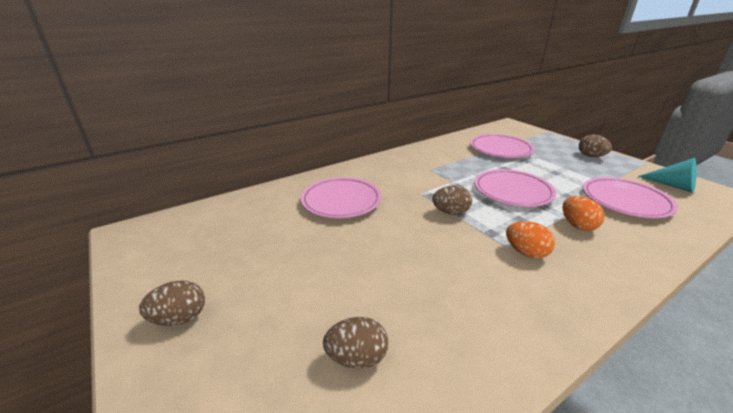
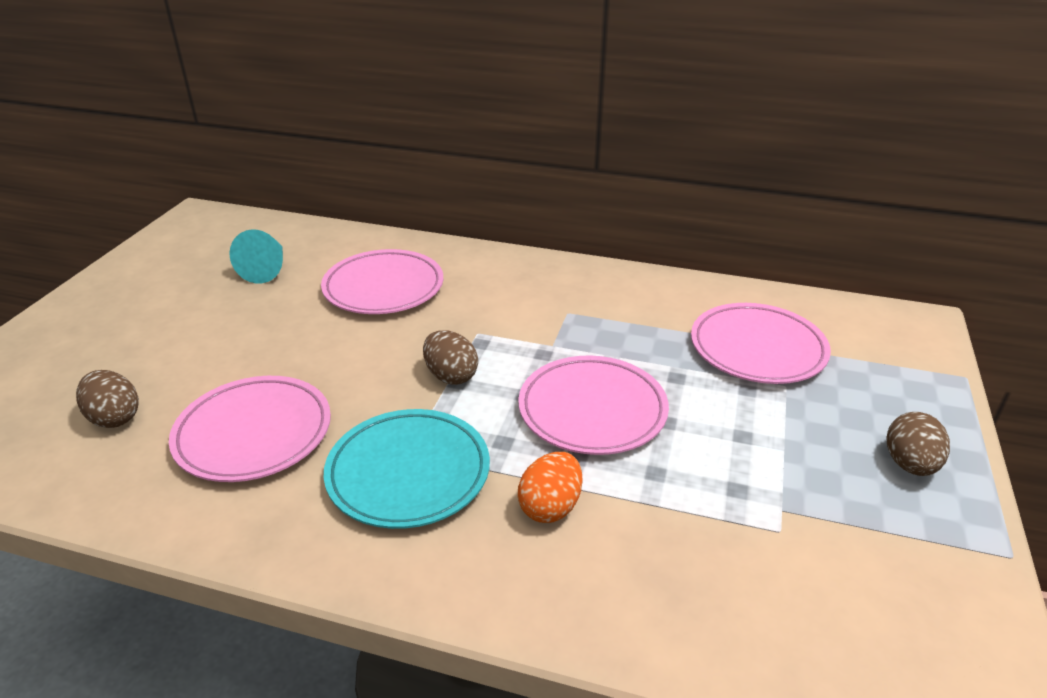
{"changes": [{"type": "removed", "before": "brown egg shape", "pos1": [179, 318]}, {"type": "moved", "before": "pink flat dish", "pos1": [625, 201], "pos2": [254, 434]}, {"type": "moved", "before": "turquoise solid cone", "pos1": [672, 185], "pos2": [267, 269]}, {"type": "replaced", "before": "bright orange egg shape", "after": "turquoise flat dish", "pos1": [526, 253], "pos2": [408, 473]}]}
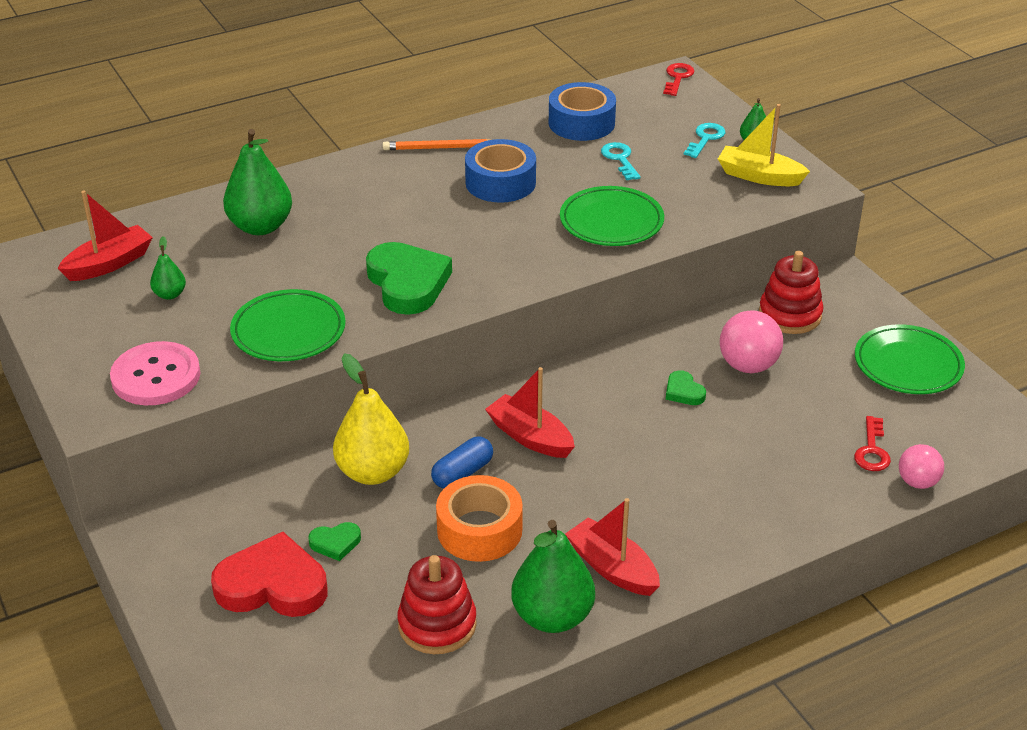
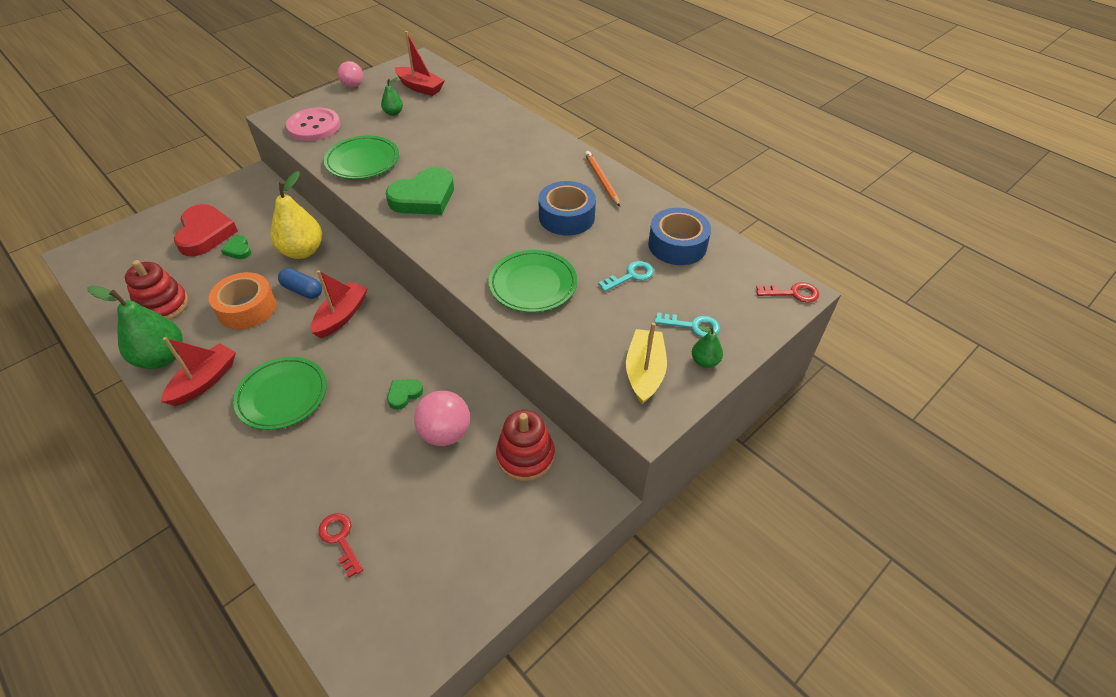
{"changes": [{"type": "removed", "before": "green toy pear", "pos1": [261, 226]}, {"type": "moved", "before": "green flat dish", "pos1": [908, 365], "pos2": [282, 395]}, {"type": "moved", "before": "pink ball", "pos1": [917, 482], "pos2": [353, 85]}, {"type": "turned", "before": "crimson key", "pos1": [872, 450], "pos2": [340, 539], "turn": 60}]}
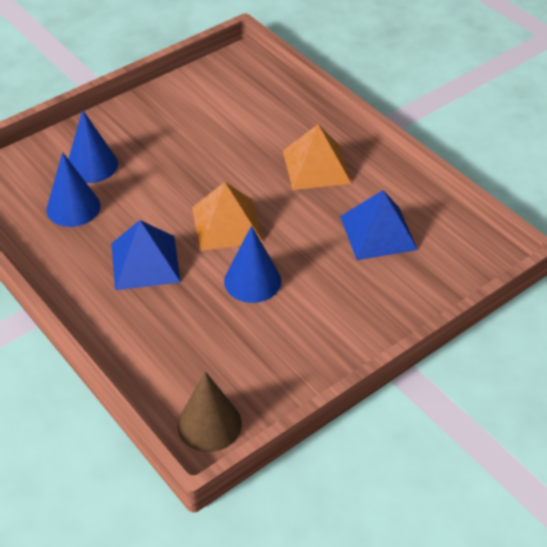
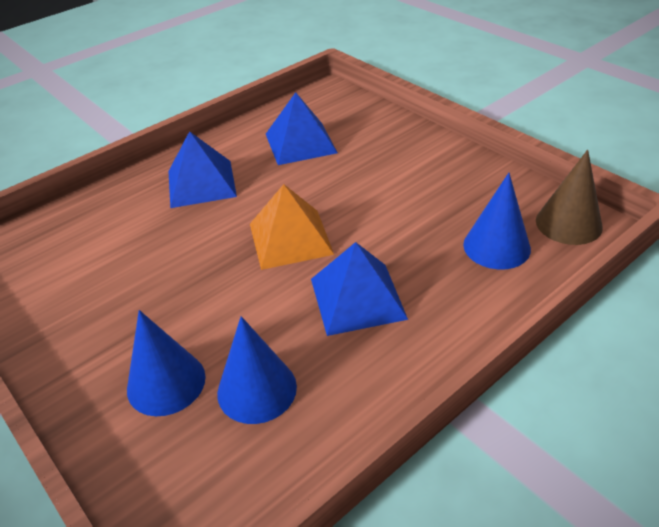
{"changes": [{"type": "moved", "before": "cobalt solid cone", "pos1": [252, 281], "pos2": [496, 246]}, {"type": "recoloured", "before": "bright orange solid pyramid", "after": "cobalt solid pyramid", "pos1": [316, 166], "pos2": [201, 183]}]}
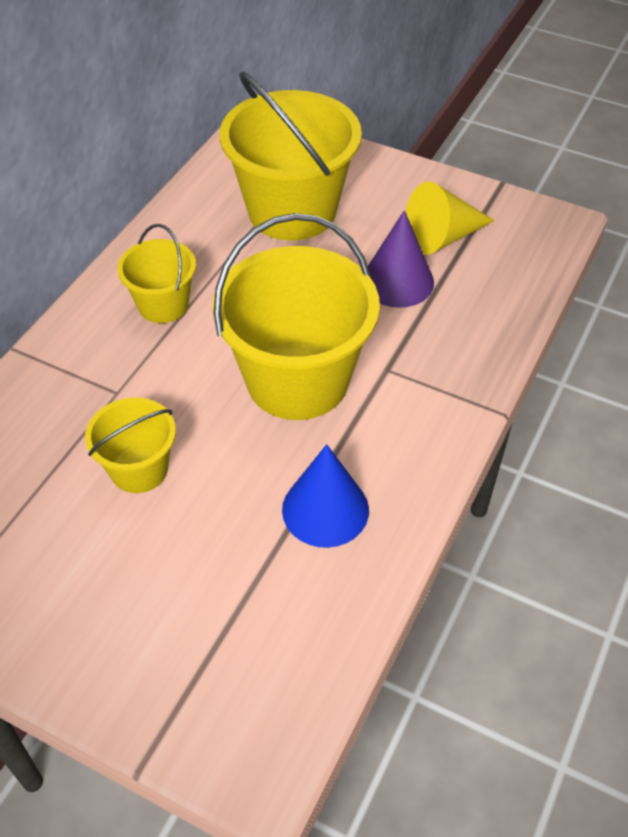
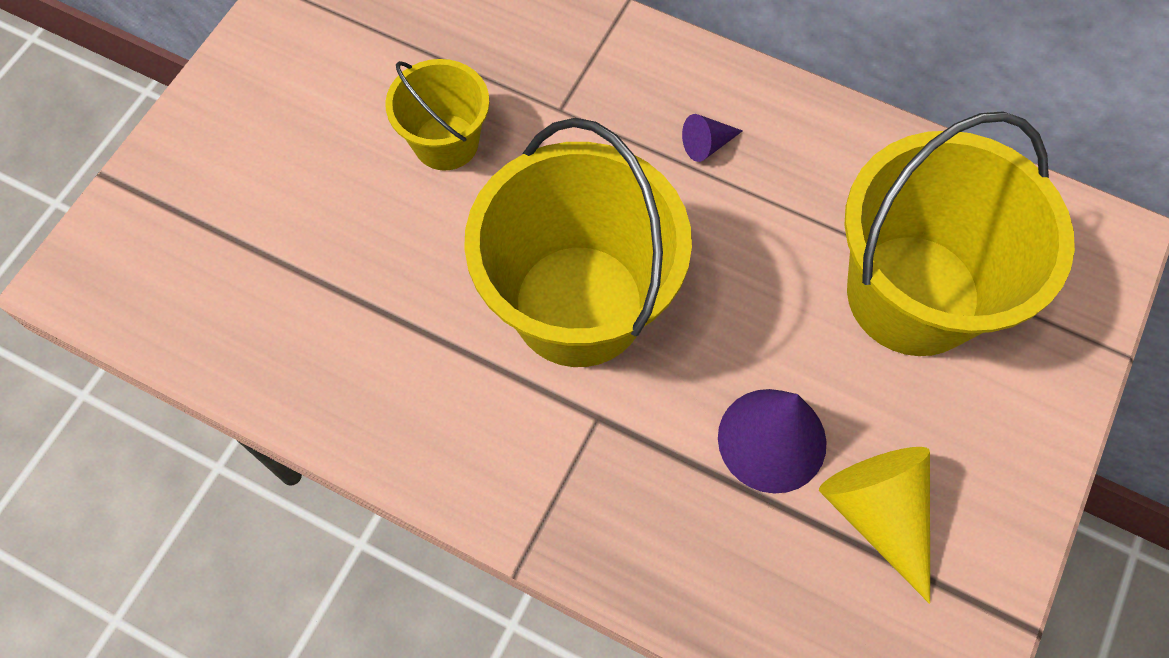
{"changes": [{"type": "removed", "before": "cobalt solid cone", "pos1": [325, 509]}, {"type": "replaced", "before": "yellow pail", "after": "purple solid cone", "pos1": [163, 305], "pos2": [707, 144]}]}
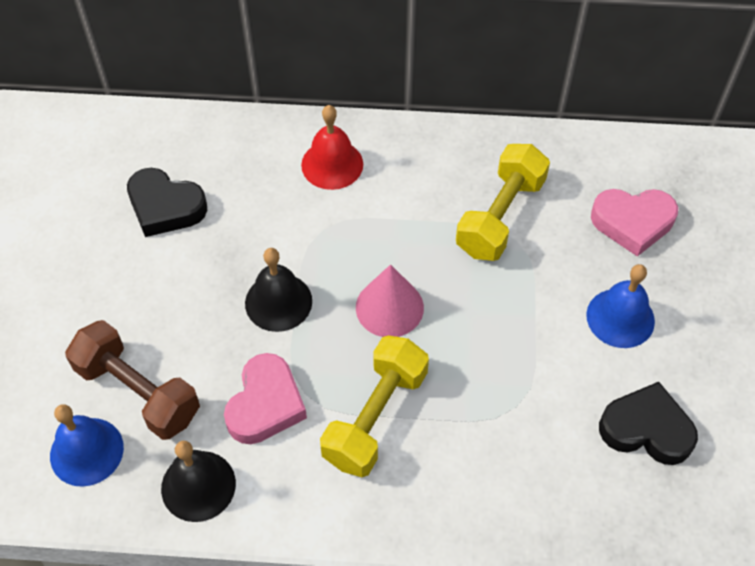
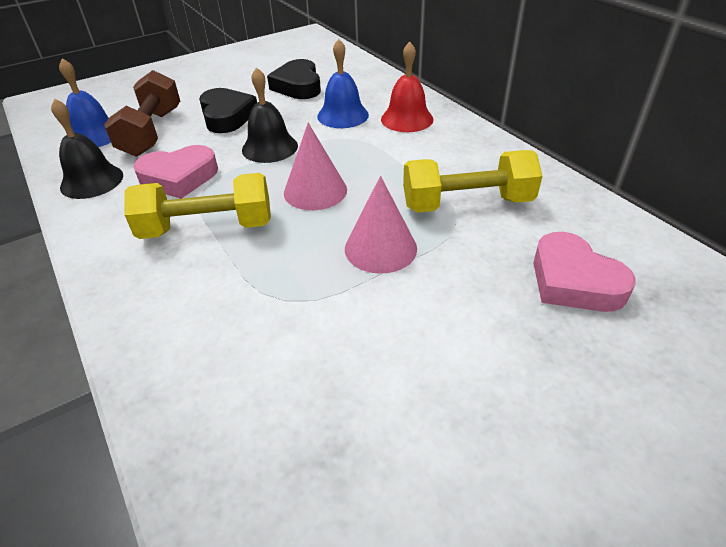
{"changes": [{"type": "added", "after": "pink solid cone", "pos2": [380, 248]}, {"type": "moved", "before": "cobalt school bell", "pos1": [620, 318], "pos2": [343, 115]}, {"type": "moved", "before": "ebony heart shape", "pos1": [646, 429], "pos2": [227, 116]}]}
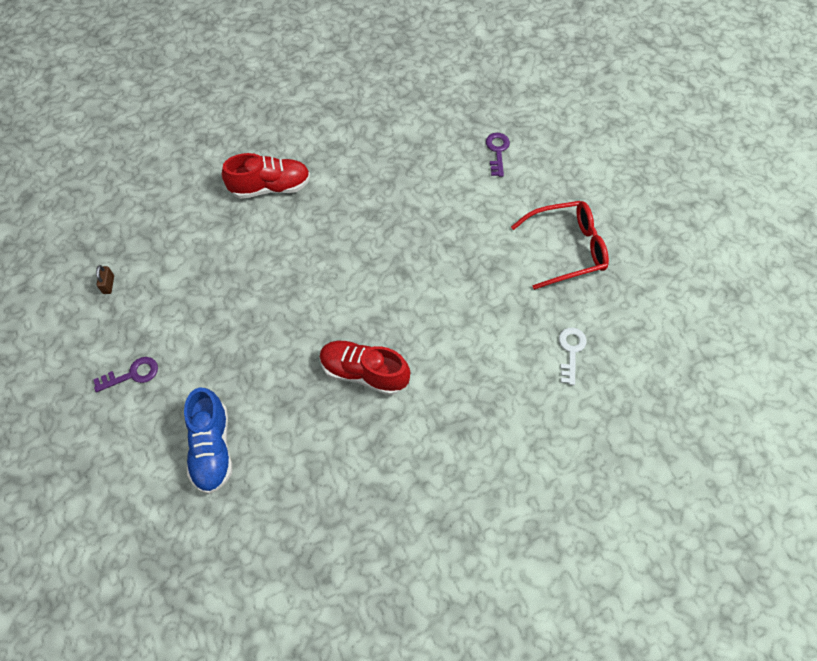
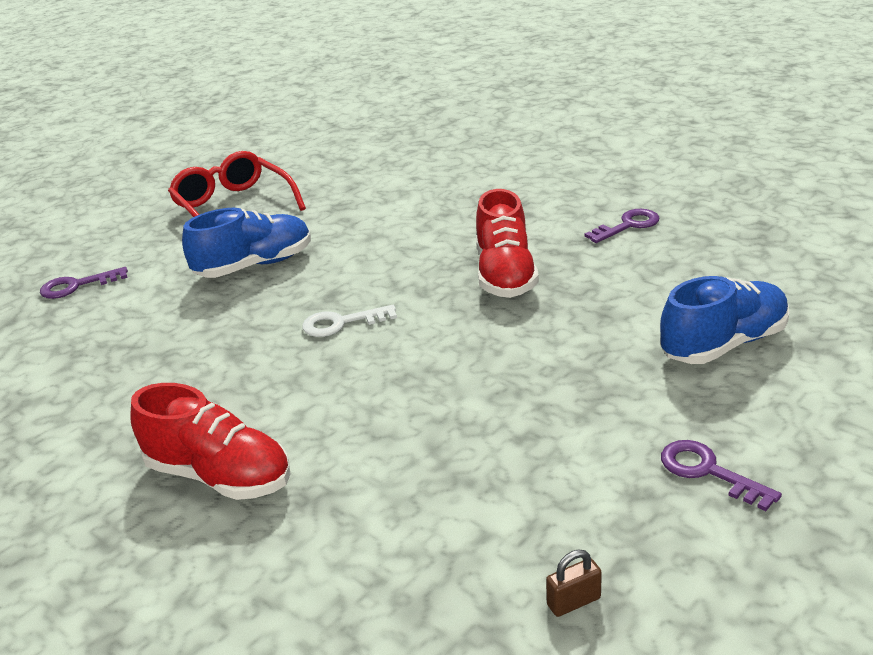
{"changes": [{"type": "added", "after": "cobalt sneaker", "pos2": [255, 265]}, {"type": "added", "after": "purple key", "pos2": [628, 225]}, {"type": "moved", "before": "pure white key", "pos1": [571, 351], "pos2": [341, 323]}, {"type": "turned", "before": "crimson sneaker", "pos1": [270, 187], "pos2": [219, 476], "turn": 150}]}
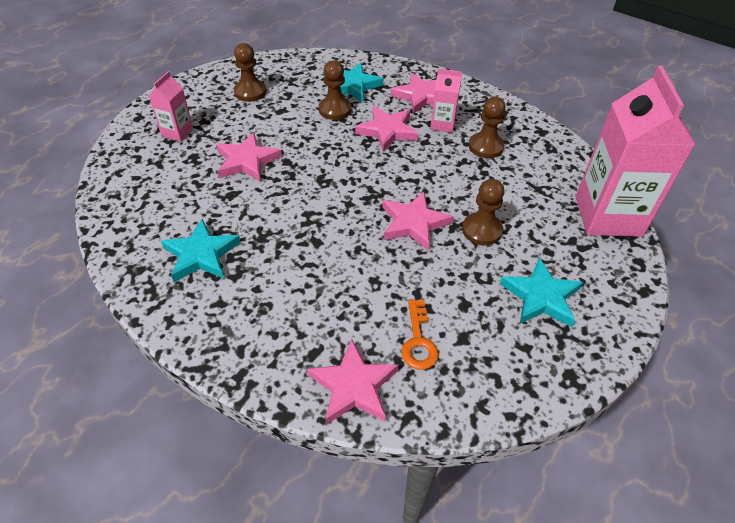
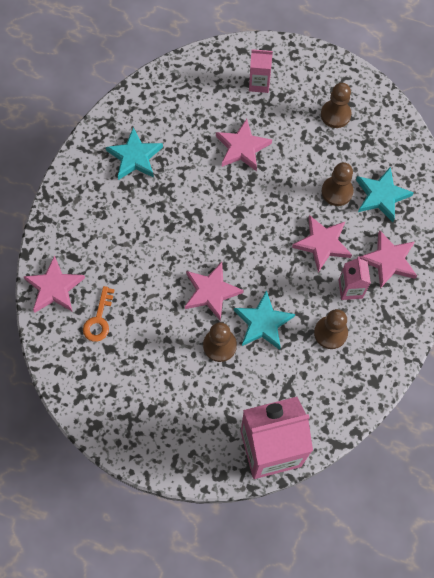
{"changes": [{"type": "moved", "before": "turquoise star shape", "pos1": [541, 296], "pos2": [263, 323]}, {"type": "turned", "before": "bright orange key", "pos1": [418, 341], "pos2": [99, 319], "turn": -60}]}
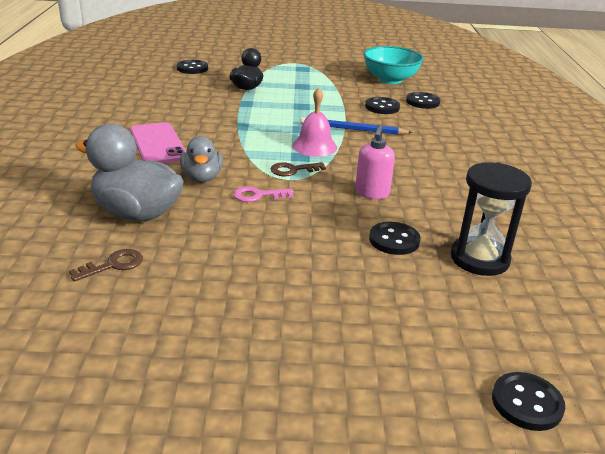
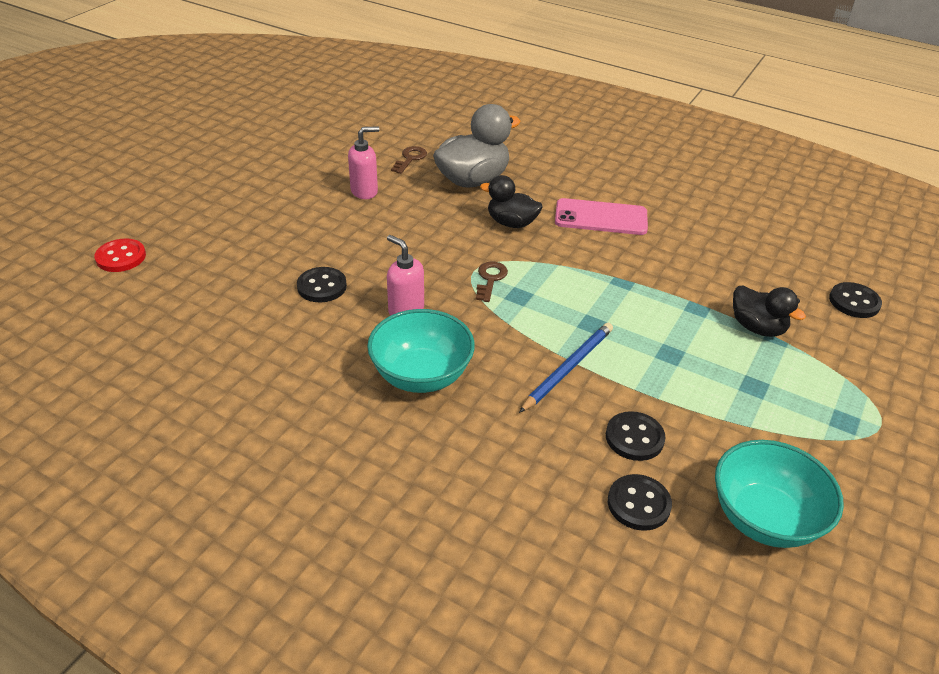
{"changes": [{"type": "removed", "before": "pink key", "pos1": [258, 195]}, {"type": "removed", "before": "pink school bell", "pos1": [314, 146]}, {"type": "removed", "before": "ebony sandglass", "pos1": [479, 259]}, {"type": "added", "after": "pink pump bottle", "pos2": [364, 191]}, {"type": "added", "after": "turquoise bowl", "pos2": [421, 375]}, {"type": "recoloured", "before": "gray rubber duck", "after": "ebony rubber duck", "pos1": [202, 178], "pos2": [511, 223]}, {"type": "recoloured", "before": "ebony shirt button", "after": "crimson shirt button", "pos1": [527, 403], "pos2": [121, 257]}, {"type": "turned", "before": "brown key", "pos1": [113, 265], "pos2": [410, 159], "turn": -150}]}
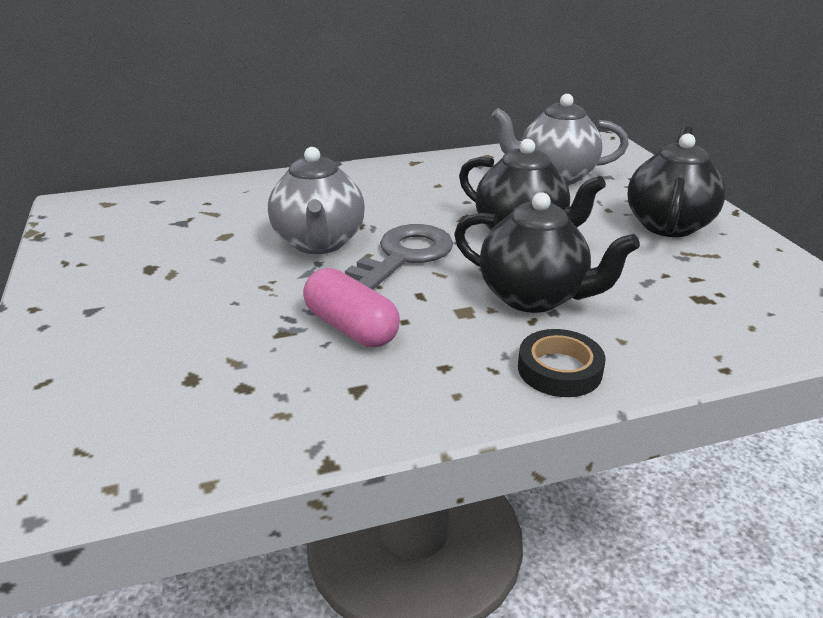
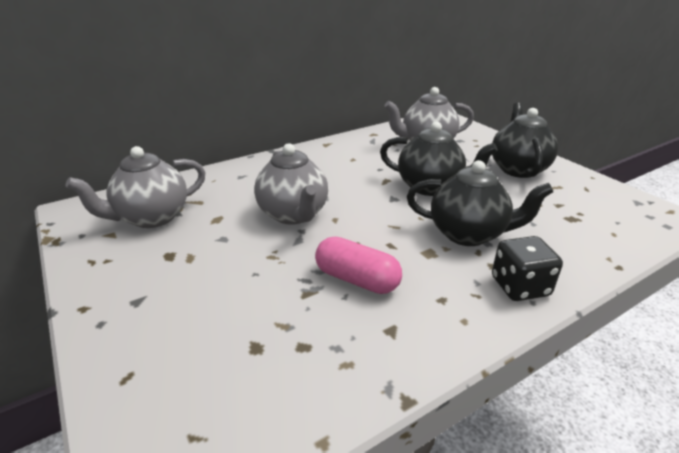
{"changes": [{"type": "removed", "before": "gray key", "pos1": [402, 257]}, {"type": "added", "after": "gray china teapot", "pos2": [152, 218]}, {"type": "replaced", "before": "ebony roll of tape", "after": "ebony dice", "pos1": [559, 369], "pos2": [519, 286]}]}
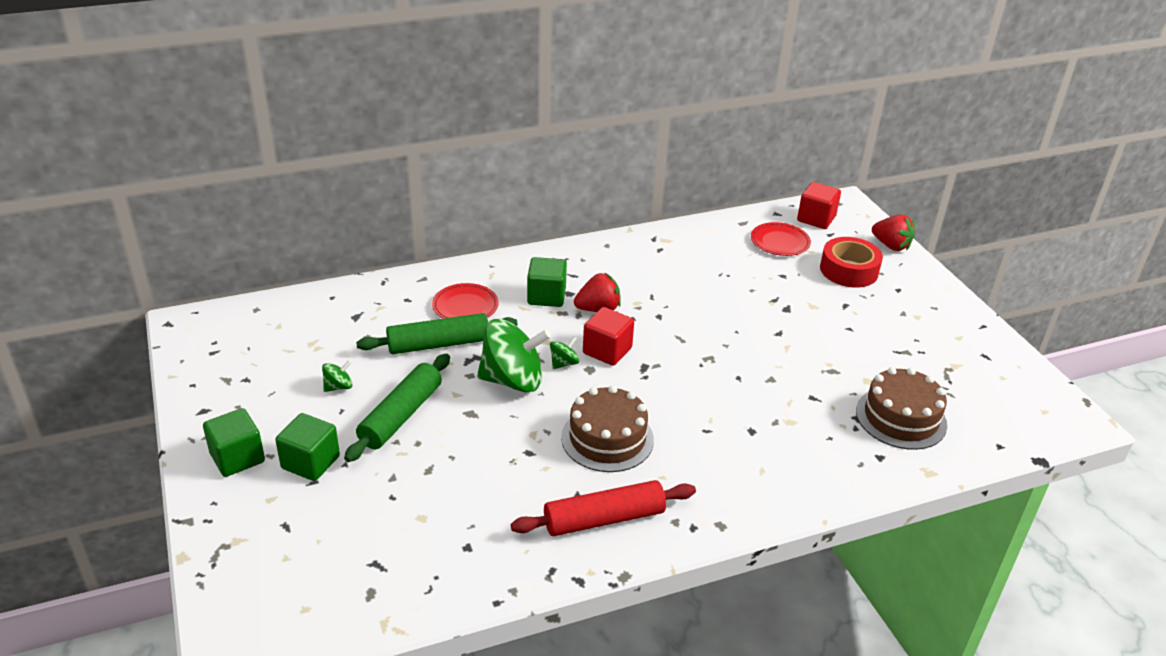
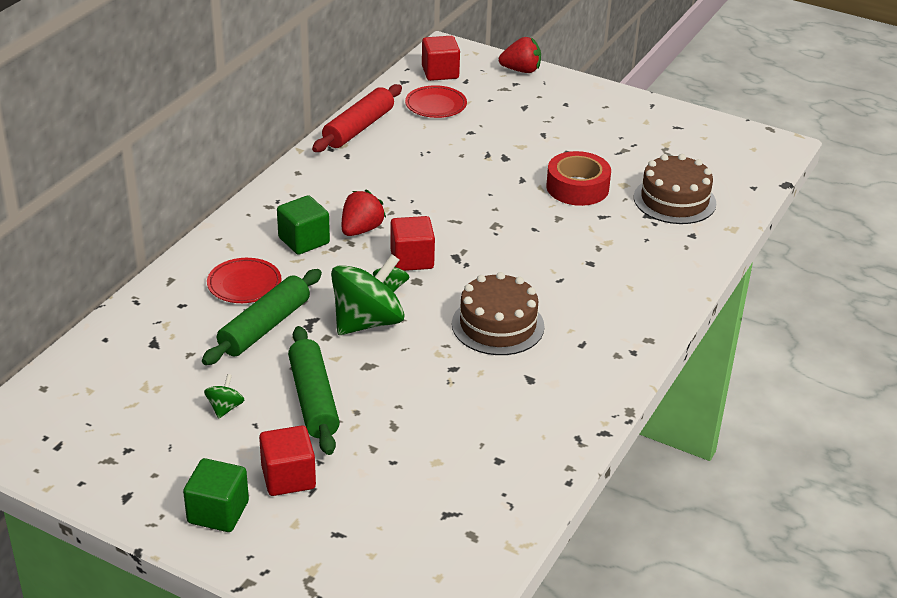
{"changes": [{"type": "moved", "before": "crimson rolling pin", "pos1": [604, 519], "pos2": [358, 128]}, {"type": "moved", "before": "crimson roll of tape", "pos1": [849, 270], "pos2": [577, 187]}, {"type": "recoloured", "before": "green solid cube", "after": "crimson solid cube", "pos1": [310, 462], "pos2": [288, 477]}]}
